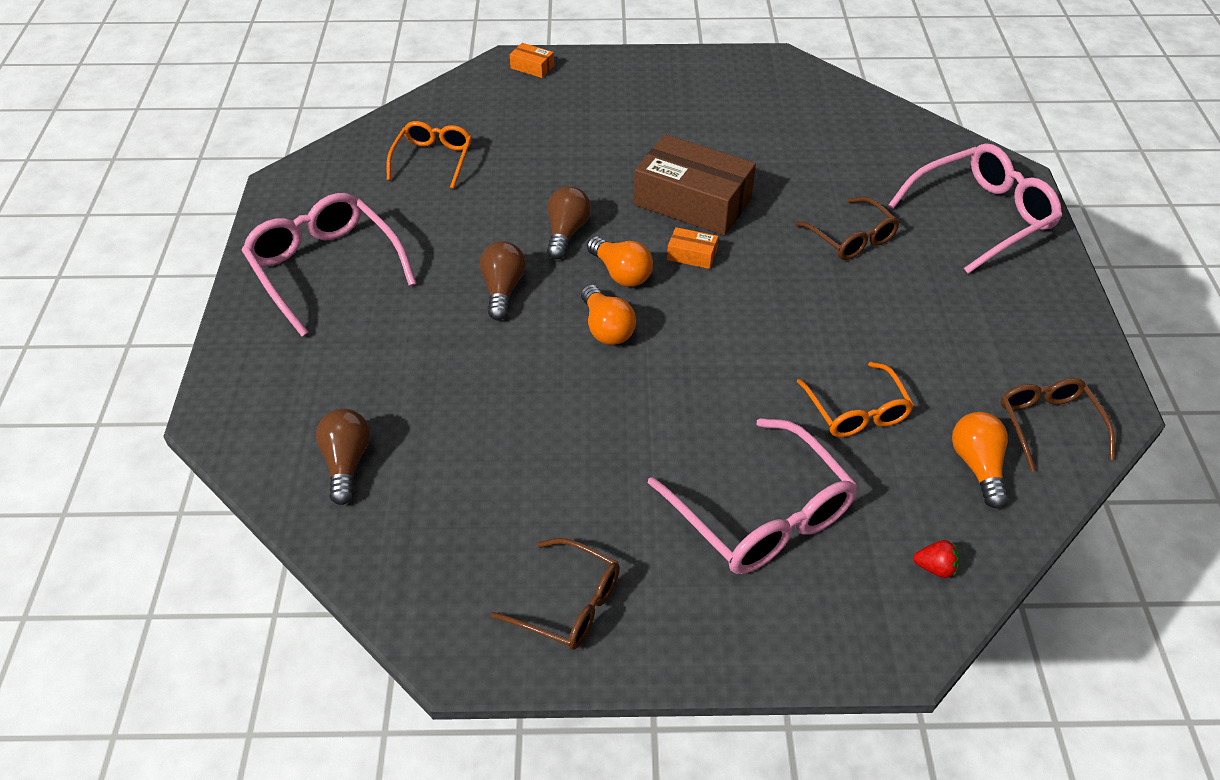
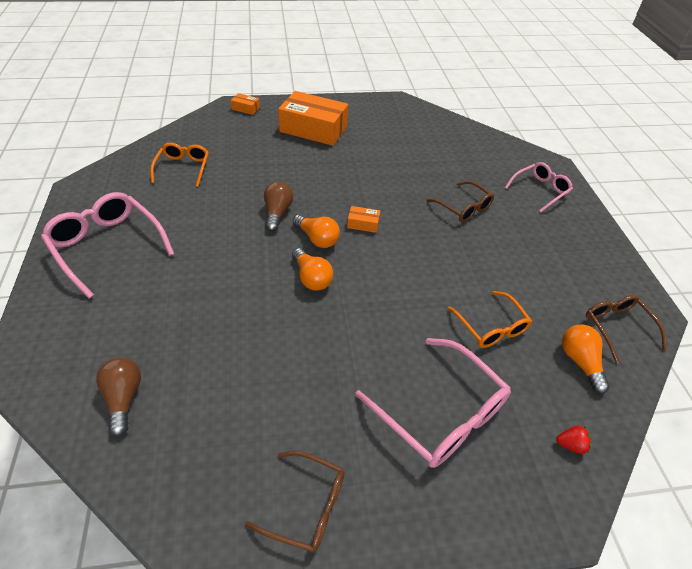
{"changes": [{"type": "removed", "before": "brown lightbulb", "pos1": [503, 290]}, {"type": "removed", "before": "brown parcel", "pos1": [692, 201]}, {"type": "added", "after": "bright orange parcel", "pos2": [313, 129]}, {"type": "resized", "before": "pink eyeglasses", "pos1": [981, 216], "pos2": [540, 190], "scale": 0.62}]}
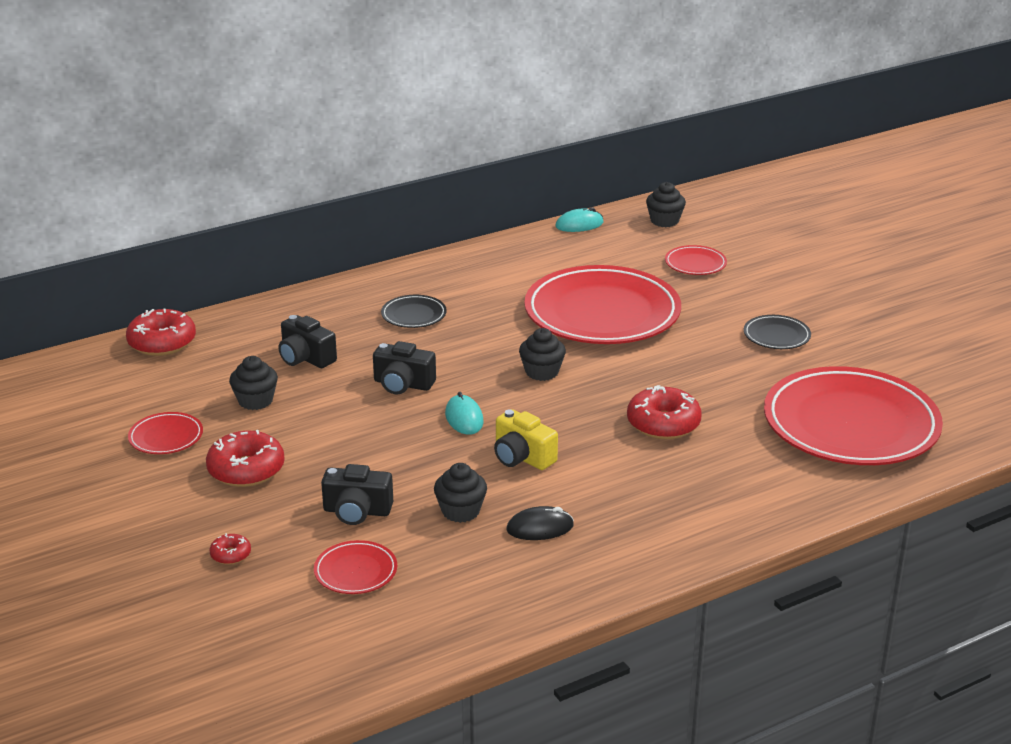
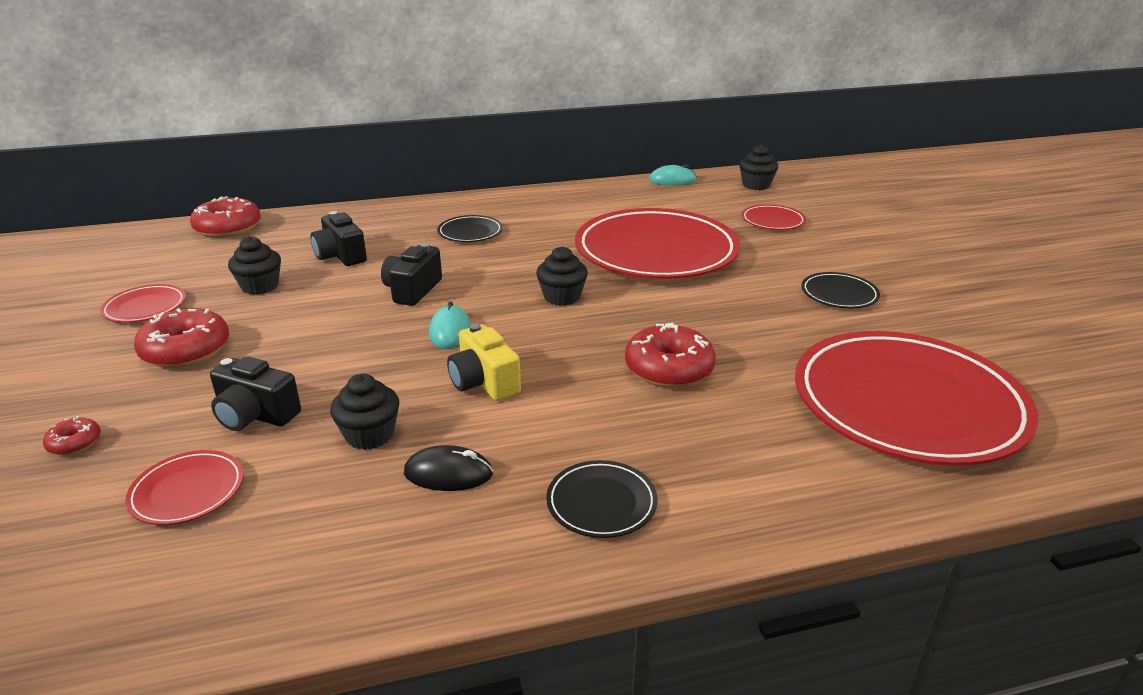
{"changes": [{"type": "added", "after": "ebony flat dish", "pos2": [601, 503]}, {"type": "turned", "before": "ebony photo camera", "pos1": [403, 384], "pos2": [412, 290], "turn": 75}]}
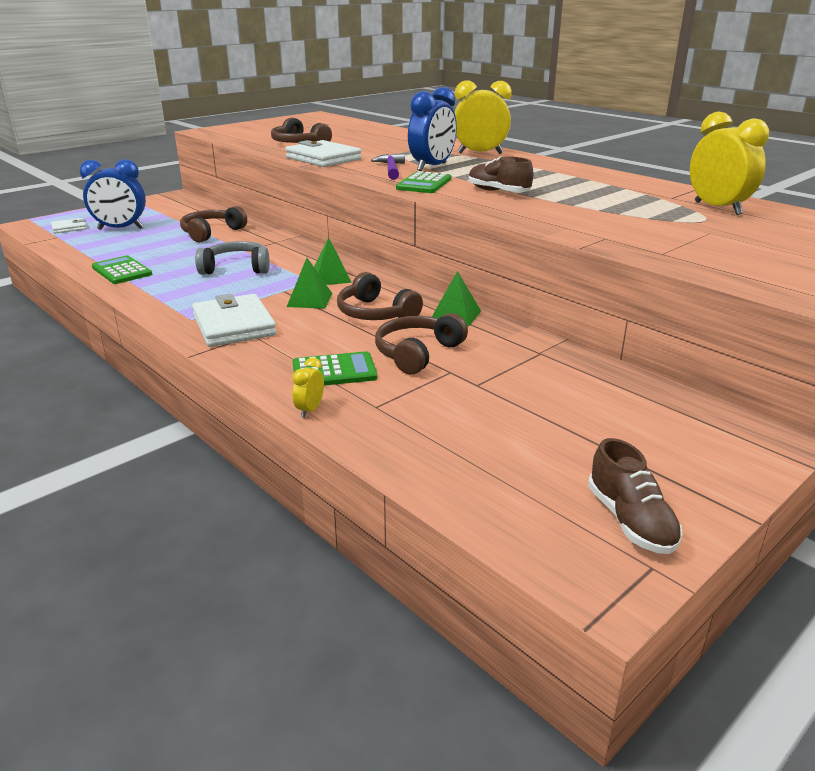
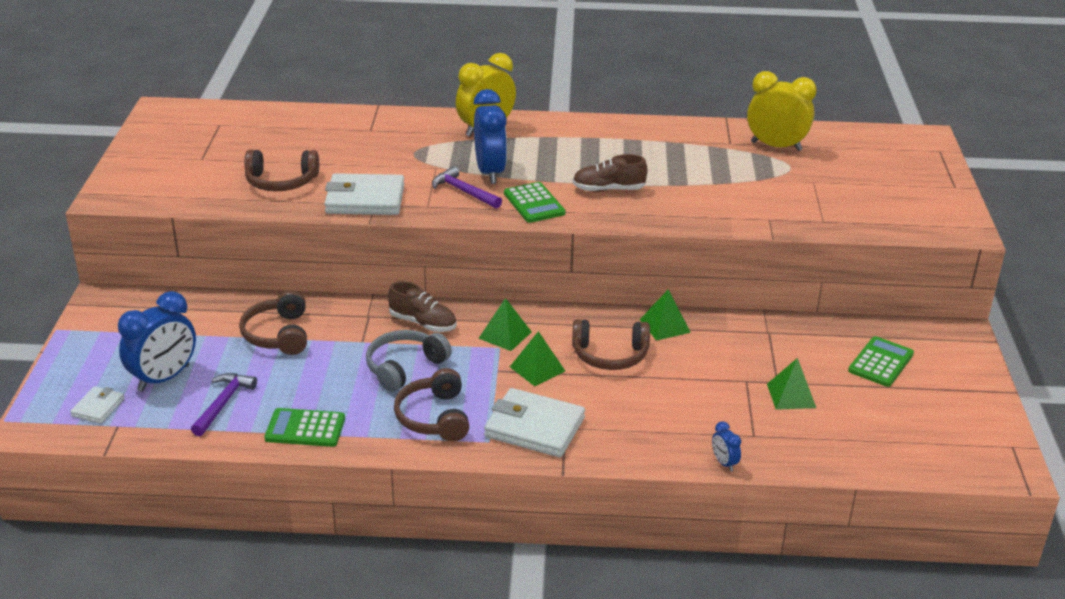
{"changes": [{"type": "added", "after": "purple claw hammer", "pos2": [223, 403]}, {"type": "added", "after": "green solid pyramid", "pos2": [791, 395]}, {"type": "moved", "before": "green adding machine", "pos1": [334, 371], "pos2": [881, 362]}, {"type": "moved", "before": "brown headphones", "pos1": [417, 353], "pos2": [434, 417]}, {"type": "moved", "before": "brown sneaker", "pos1": [630, 521], "pos2": [423, 323]}, {"type": "recoloured", "before": "yellow alarm clock", "after": "cobalt alarm clock", "pos1": [310, 410], "pos2": [724, 463]}]}
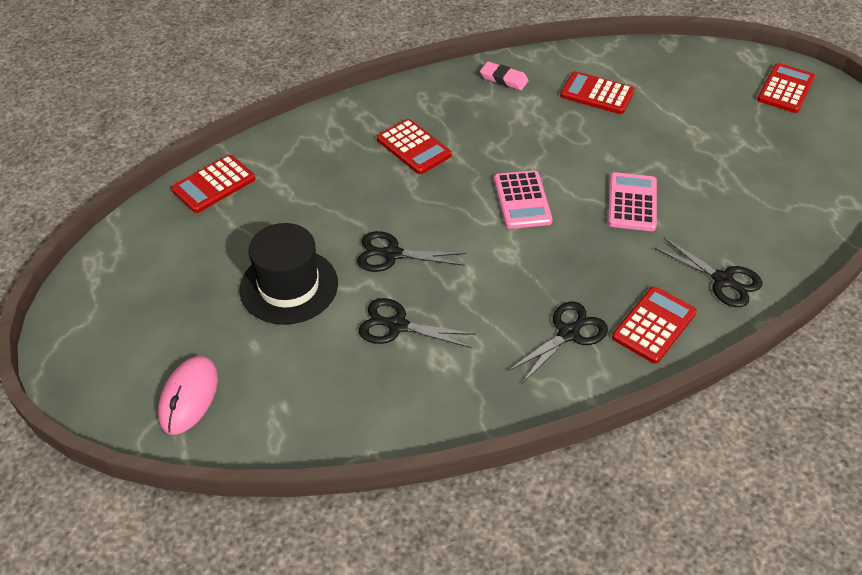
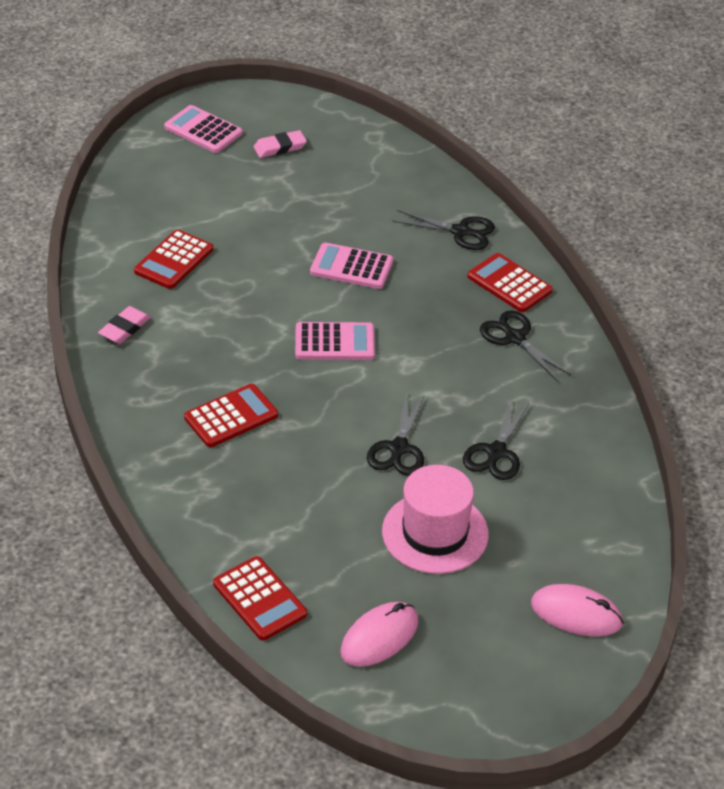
{"changes": [{"type": "added", "after": "pink eraser", "pos2": [280, 147]}, {"type": "added", "after": "pink PC mouse", "pos2": [379, 637]}, {"type": "recoloured", "before": "ebony hat", "after": "pink hat", "pos1": [289, 286], "pos2": [435, 533]}, {"type": "recoloured", "before": "crimson adding machine", "after": "pink adding machine", "pos1": [785, 89], "pos2": [203, 130]}, {"type": "turned", "before": "ebony scissors", "pos1": [723, 280], "pos2": [461, 232], "turn": 60}]}
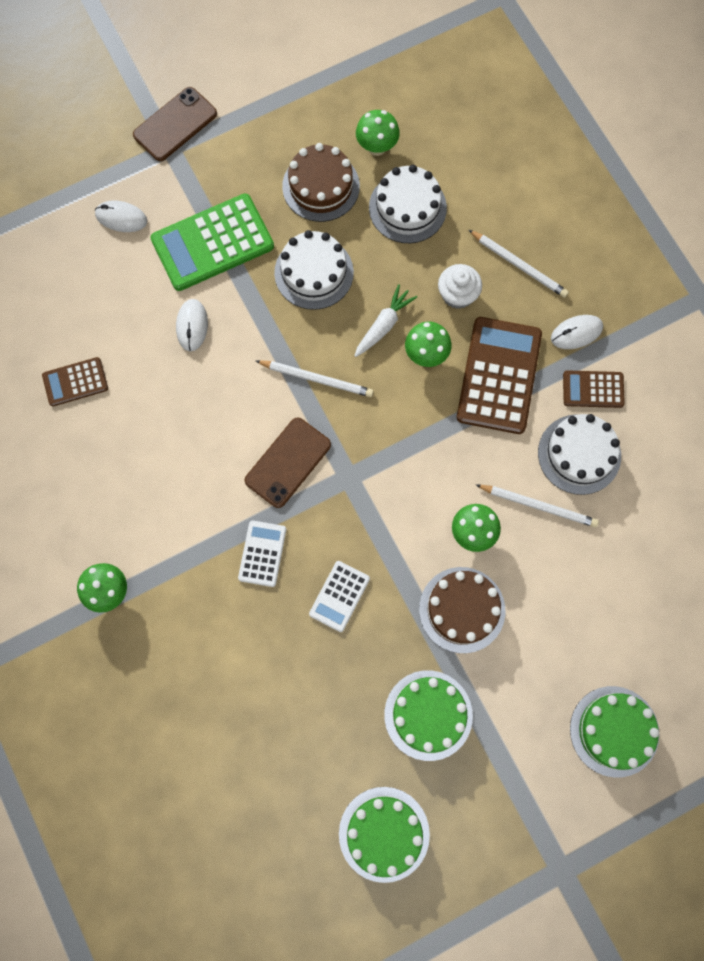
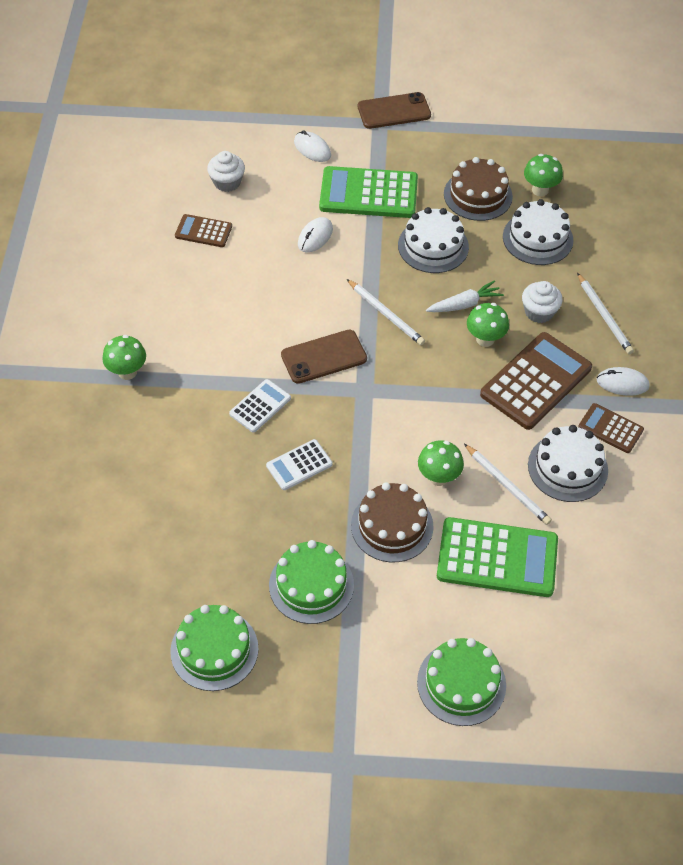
{"changes": [{"type": "added", "after": "pure white muffin", "pos2": [227, 182]}, {"type": "added", "after": "green adding machine", "pos2": [497, 558]}]}
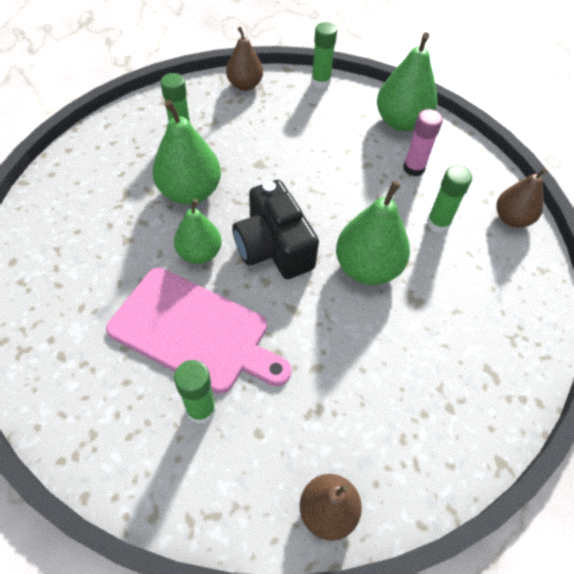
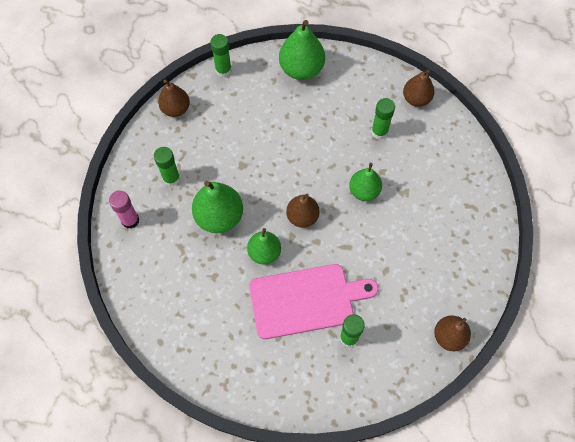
{"changes": [{"type": "moved", "before": "pink glue", "pos1": [413, 168], "pos2": [130, 220]}, {"type": "replaced", "before": "ebony photo camera", "after": "brown toy pear", "pos1": [273, 247], "pos2": [302, 217]}, {"type": "resized", "before": "green toy pear", "pos1": [367, 268], "pos2": [364, 191], "scale": 0.66}]}
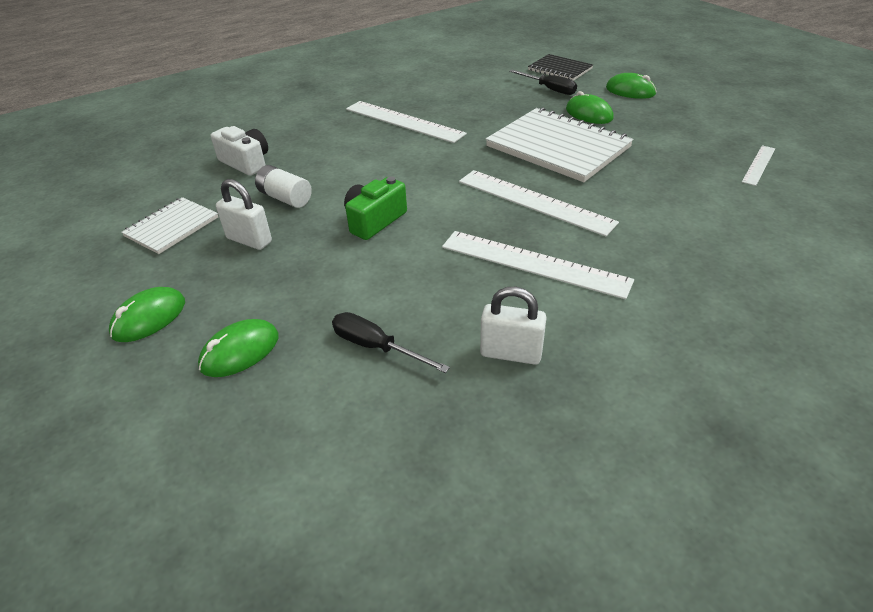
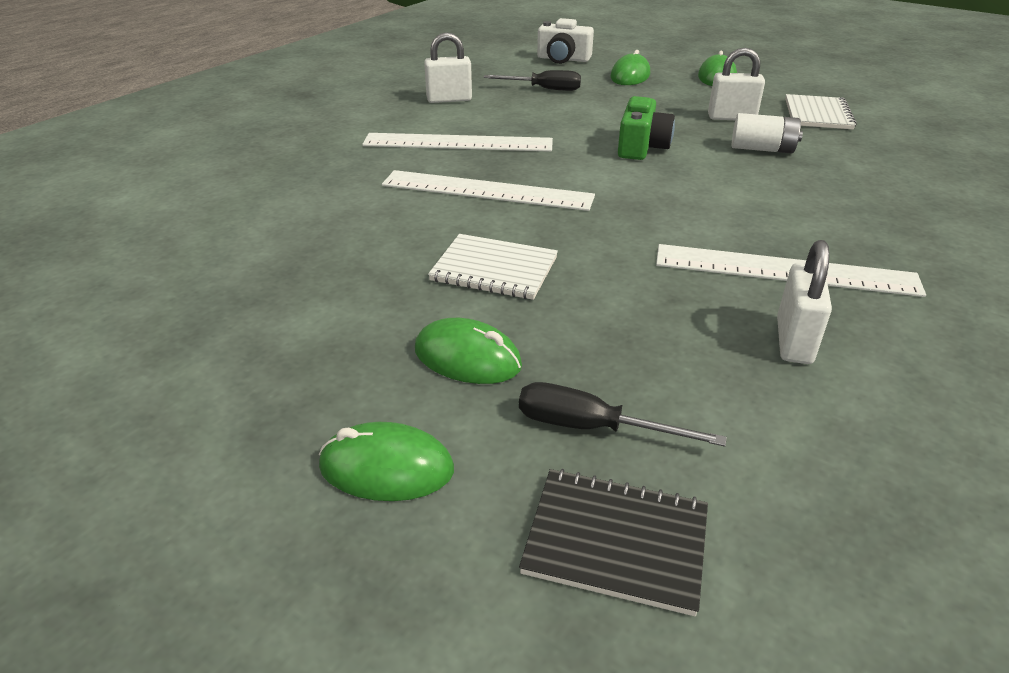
{"changes": [{"type": "removed", "before": "pure white measuring stick", "pos1": [758, 165]}, {"type": "added", "after": "pure white small lock", "pos2": [793, 341]}, {"type": "moved", "before": "pure white photo camera", "pos1": [246, 162], "pos2": [563, 59]}, {"type": "resized", "before": "pure white notebook", "pos1": [557, 147], "pos2": [494, 269], "scale": 0.55}]}
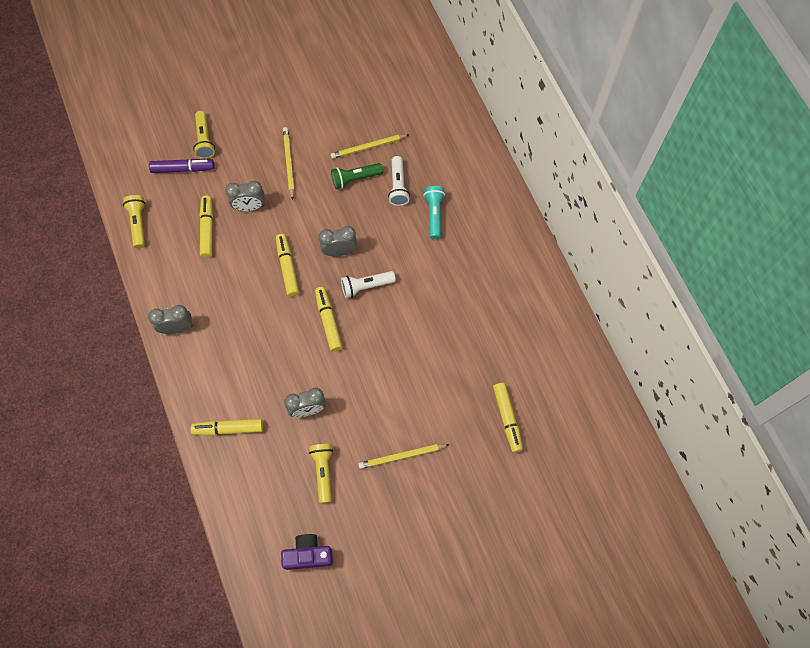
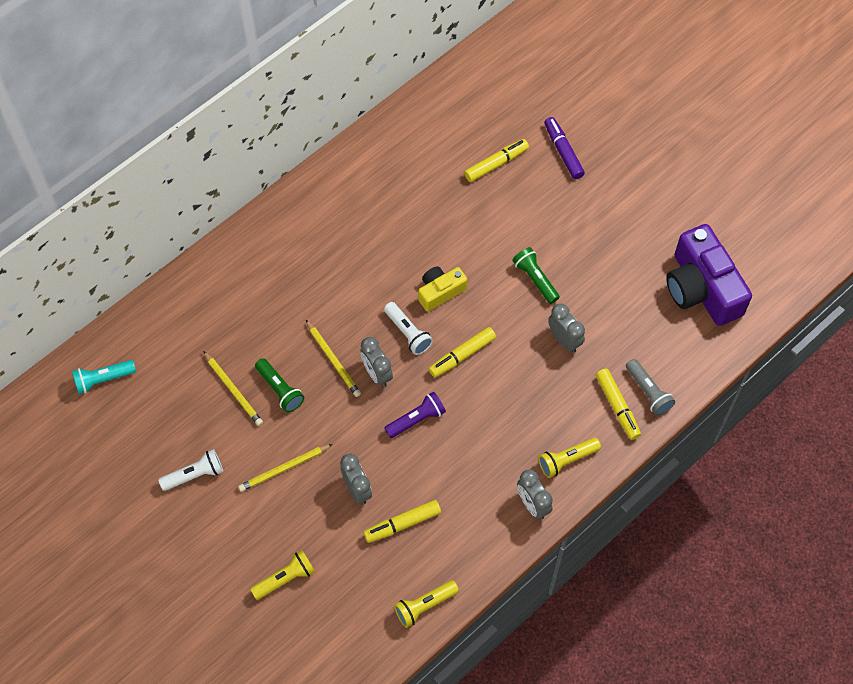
{"changes": [{"type": "added", "after": "yellow photo camera", "pos2": [440, 292]}, {"type": "added", "after": "green torch", "pos2": [535, 279]}, {"type": "added", "after": "gray torch", "pos2": [648, 392]}, {"type": "moved", "before": "purple marker pen", "pos1": [183, 169], "pos2": [563, 151]}, {"type": "moved", "before": "yellow torch", "pos1": [323, 472], "pos2": [567, 460]}, {"type": "moved", "before": "yellow wooden pencil", "pos1": [402, 456], "pos2": [333, 360]}, {"type": "moved", "before": "pure white torch", "pos1": [398, 186], "pos2": [194, 475]}, {"type": "moved", "before": "turquoise torch", "pos1": [434, 214], "pos2": [103, 379]}, {"type": "replaced", "before": "yellow marker pen", "after": "purple torch", "pos1": [287, 267], "pos2": [416, 419]}, {"type": "resized", "before": "purple photo camera", "pos1": [308, 555], "pos2": [701, 288], "scale": 1.88}]}
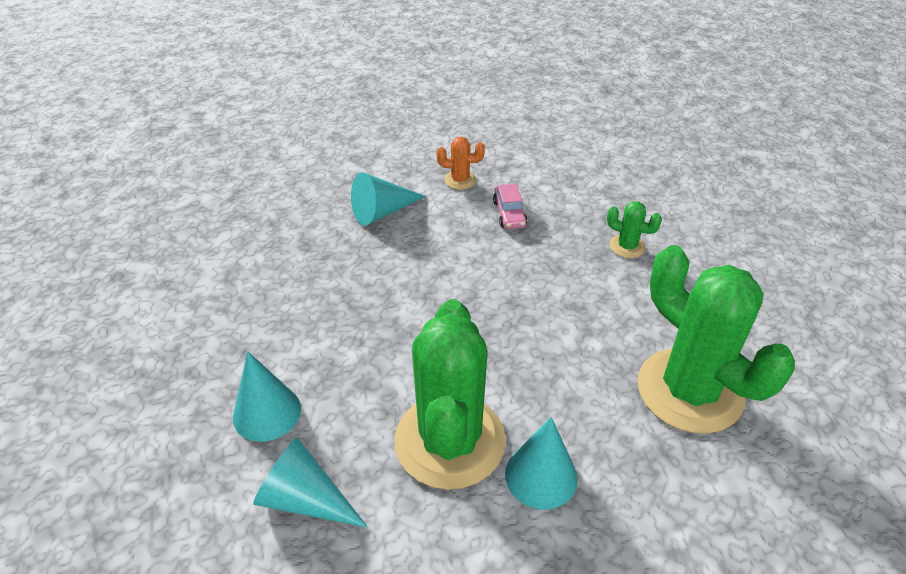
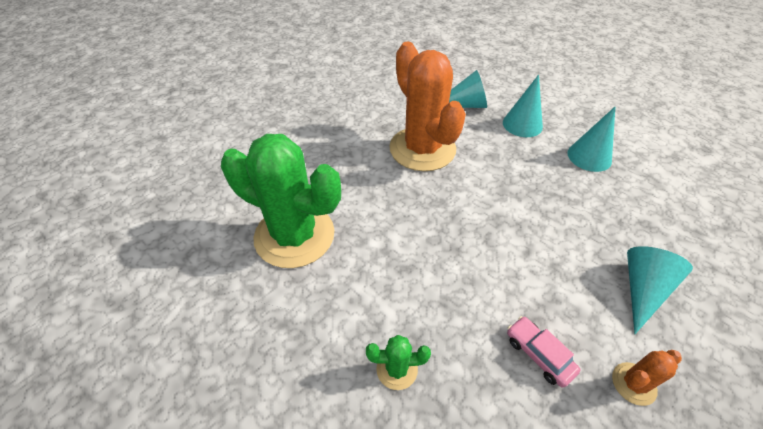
{"changes": [{"type": "moved", "before": "turquoise solid cone", "pos1": [541, 476], "pos2": [589, 156]}, {"type": "recoloured", "before": "green saguaro cactus", "after": "bright orange saguaro cactus", "pos1": [450, 441], "pos2": [422, 149]}]}
